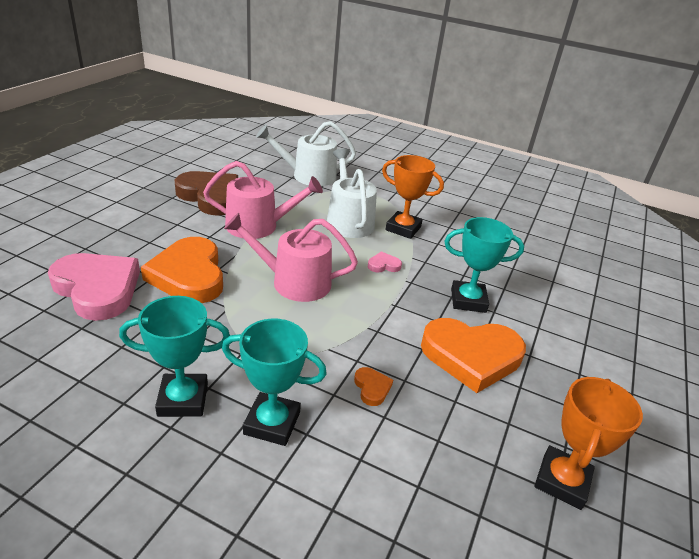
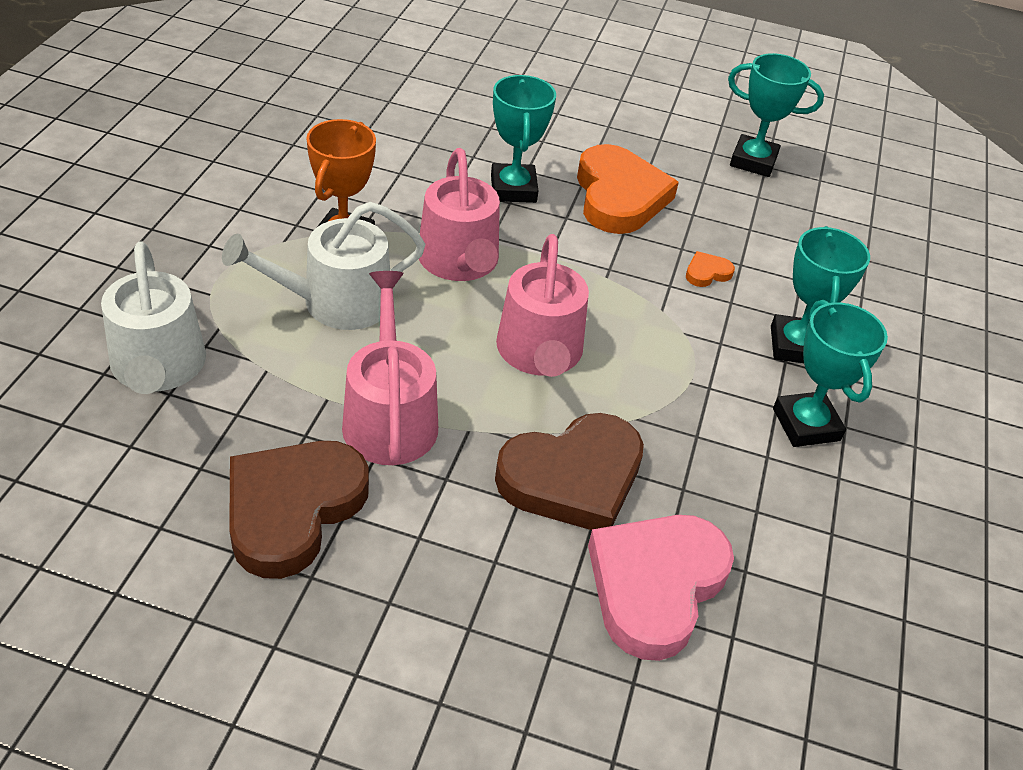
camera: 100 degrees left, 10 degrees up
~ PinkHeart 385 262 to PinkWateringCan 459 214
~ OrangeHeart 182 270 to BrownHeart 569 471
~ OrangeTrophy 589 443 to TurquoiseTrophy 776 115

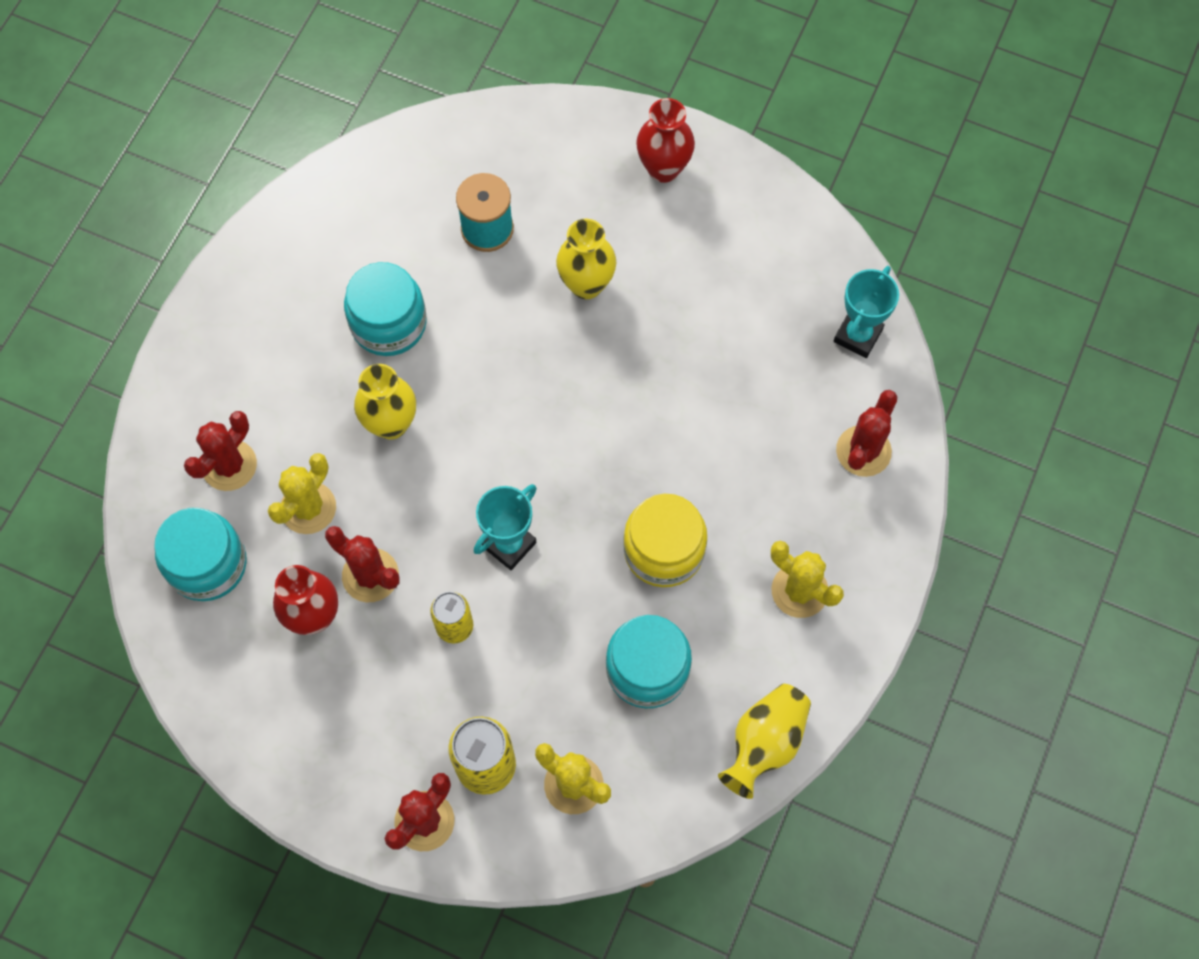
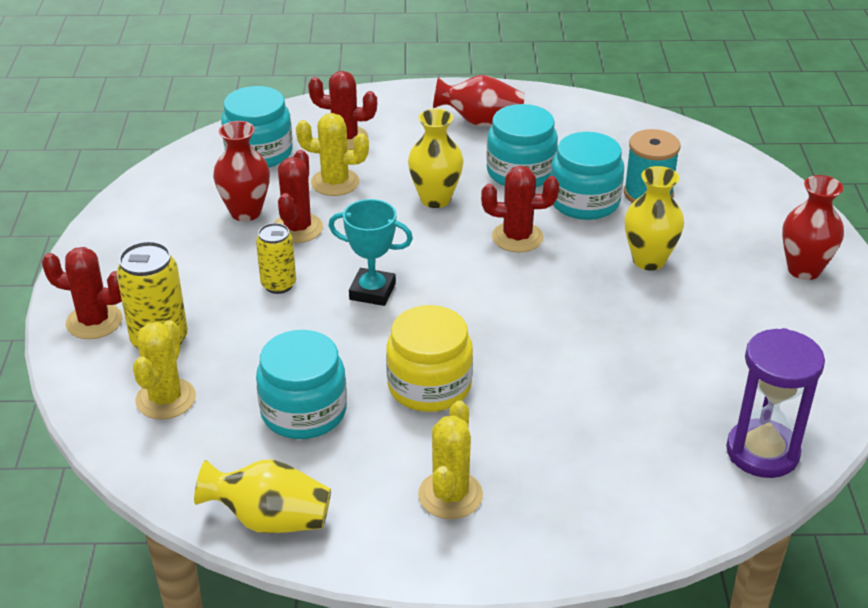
camera: 65 degrees right, 30 degrees down
+ RedVase 479 100
+ TurquoiseJar 587 176
~ RedCactus 867 433 to 520 209
~ TurquoiseTrophy 866 312 to PurpleHourglass 775 403

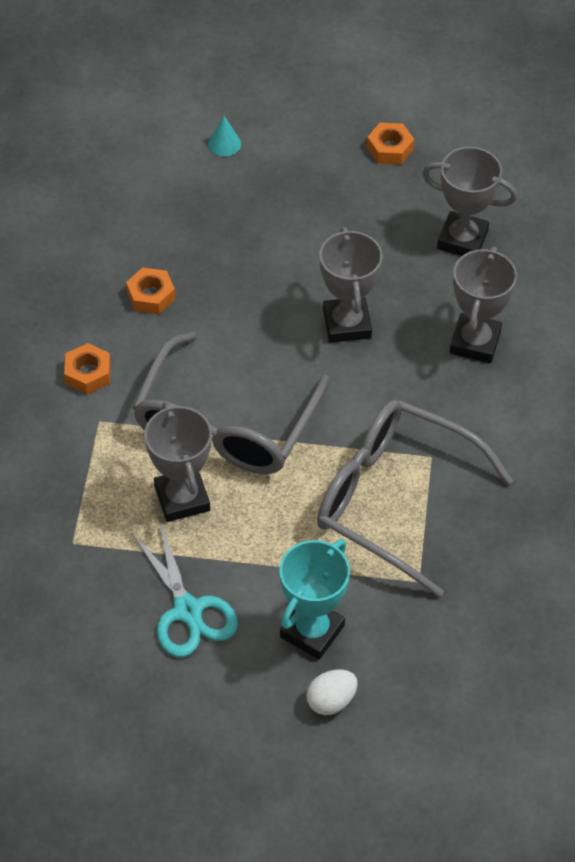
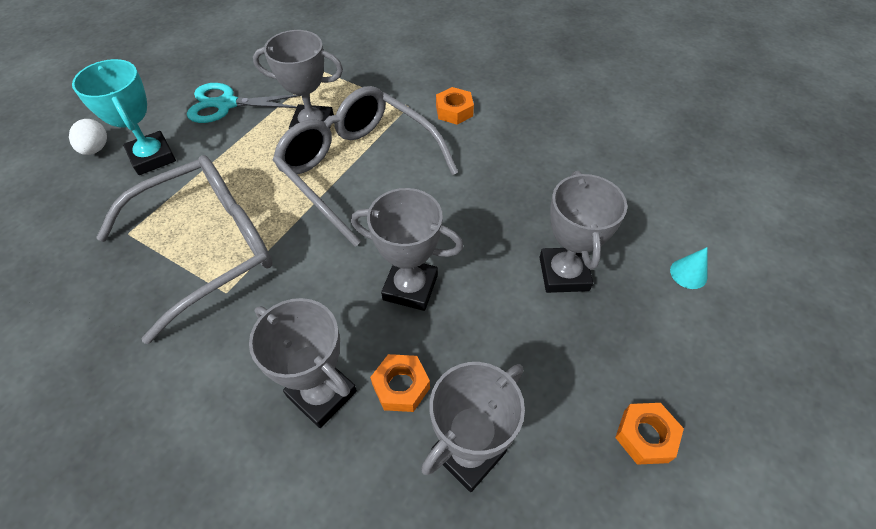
camera: 115 degrees right, 0 degrees up
+ GreyTrophy 583 232
~ OrangeNut 150 290 to 400 383

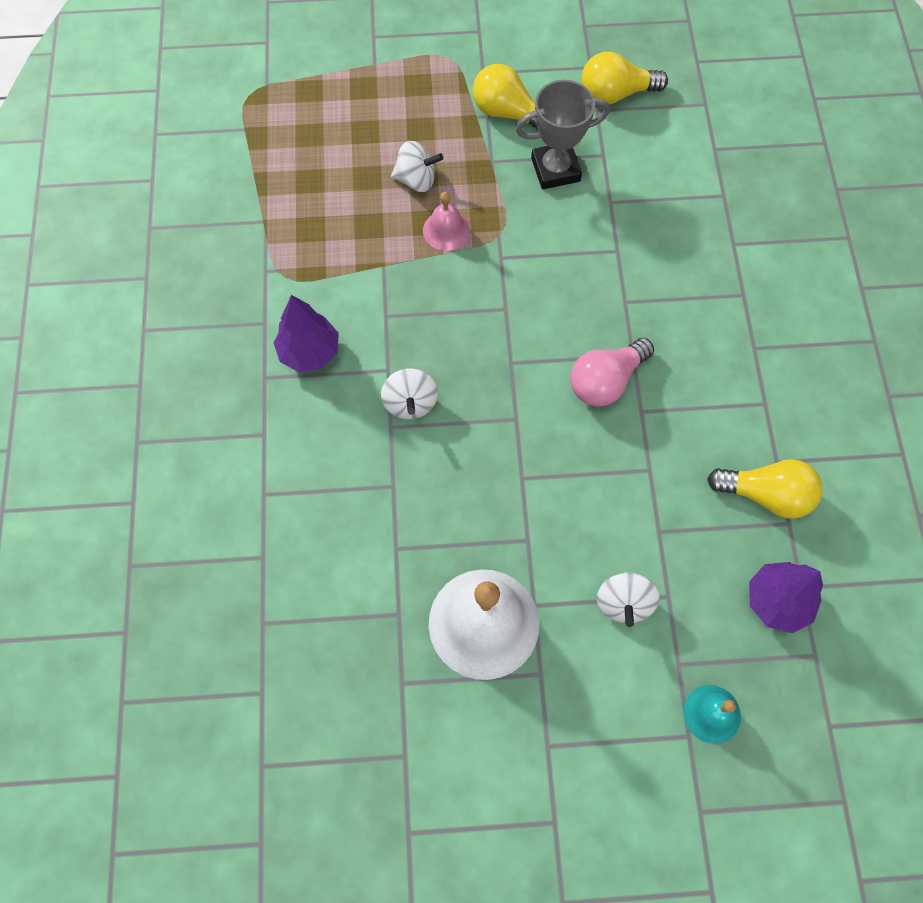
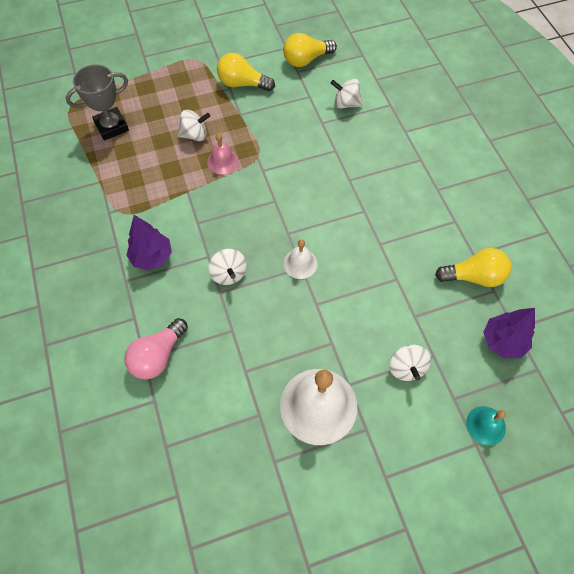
camera: 15 degrees left, 5 degrees down
+ WhiteBell 300 259
+ WhiteSpinningTop 347 94
~ GreyTrophy 563 135 to 97 102
~ PinkLightBulb 612 372 to 156 348

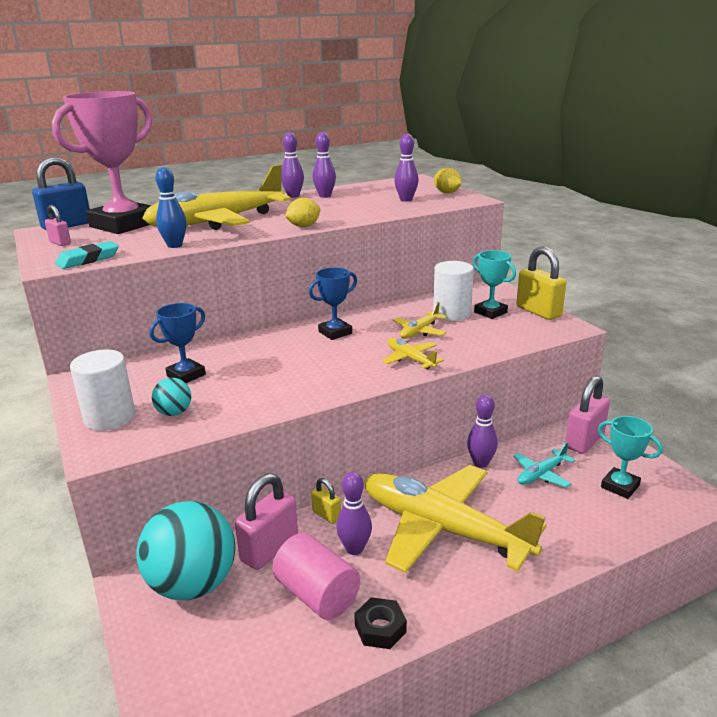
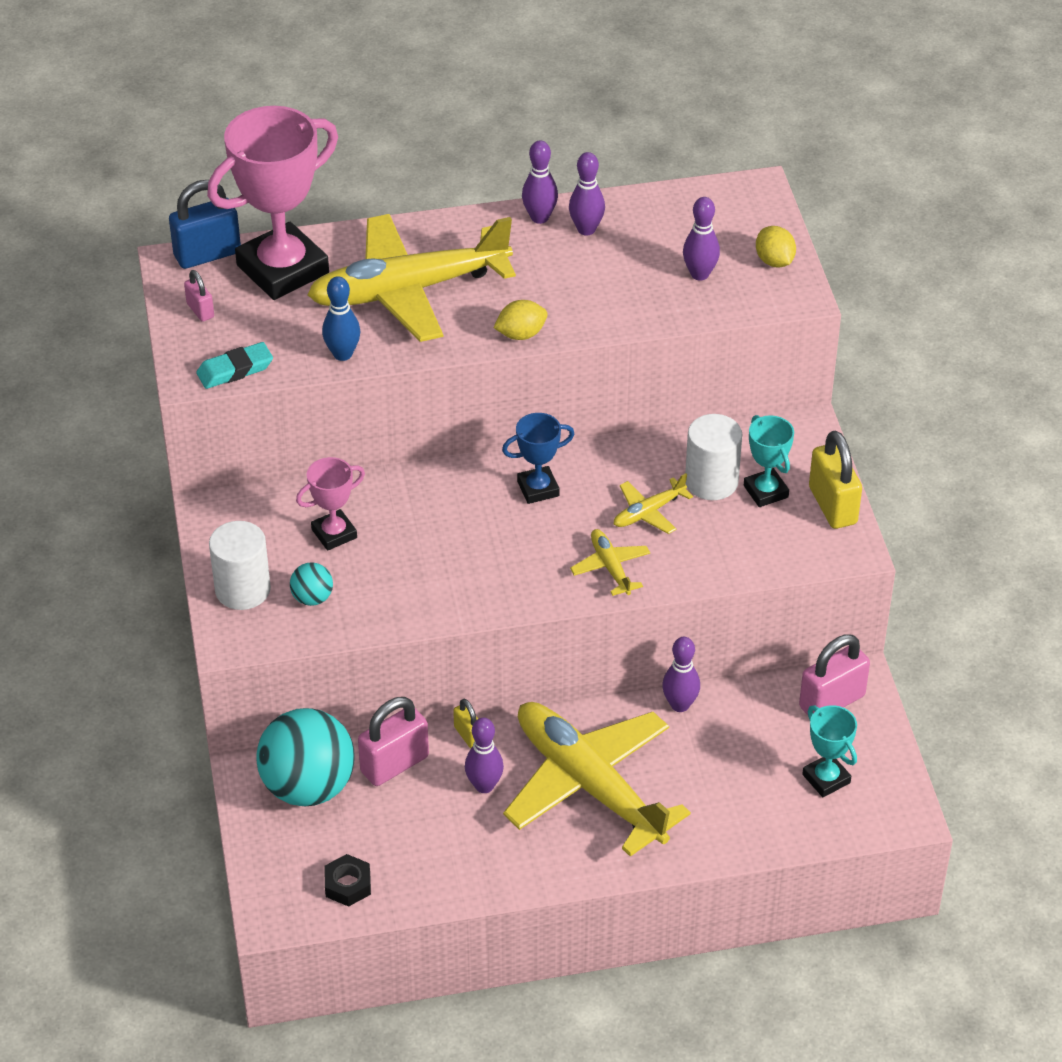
camera: 15 degrees right, 20 degrees up
- PinkCylinder 316 576
- TurquoisePlane 544 465
~ BlackNut 380 623 to 347 880
~ BlueTrophy 178 343 to PinkTrophy 330 504

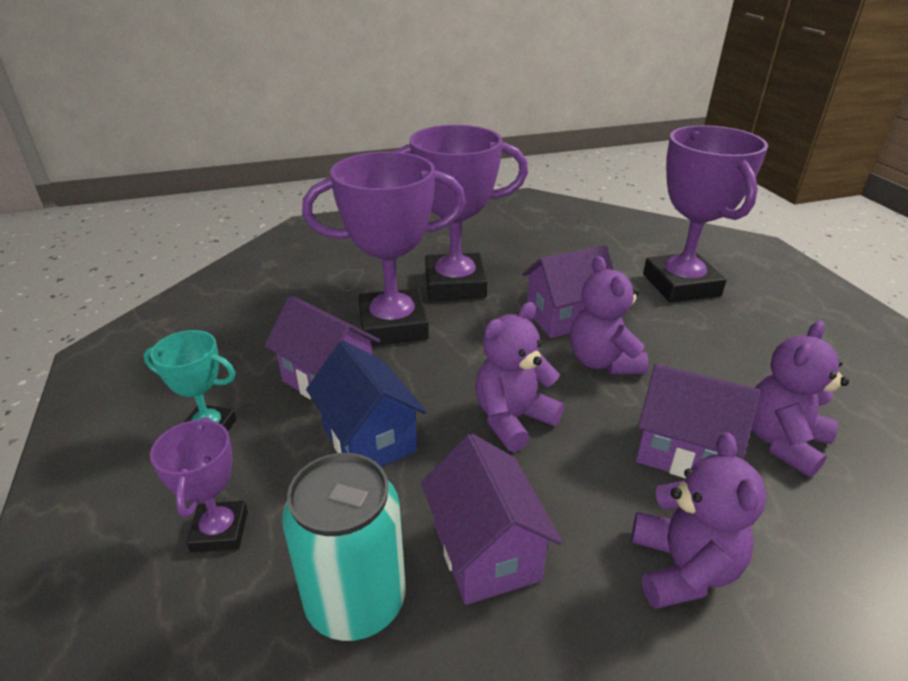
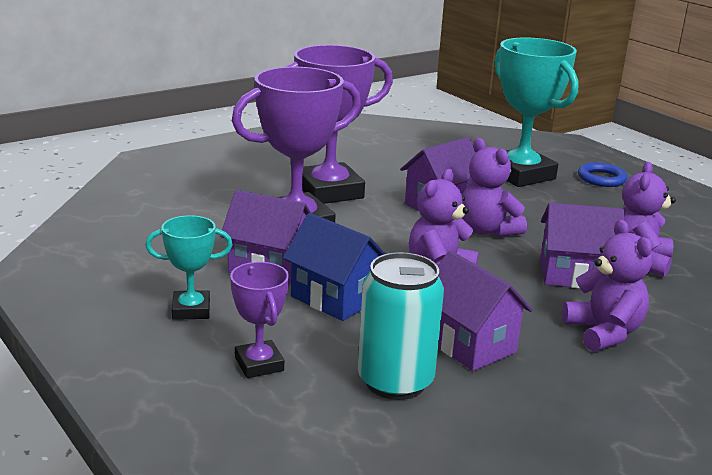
camera: 20 degrees left, 10 degrees down
+ BlueRing 602 175
~ PurpleTrophy 705 214 to TurquoiseTrophy 537 112

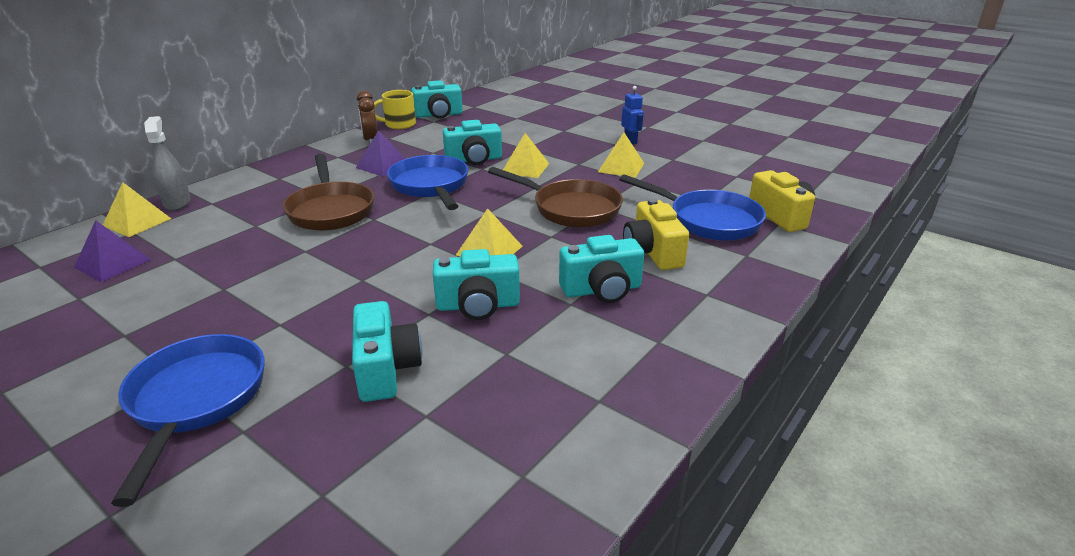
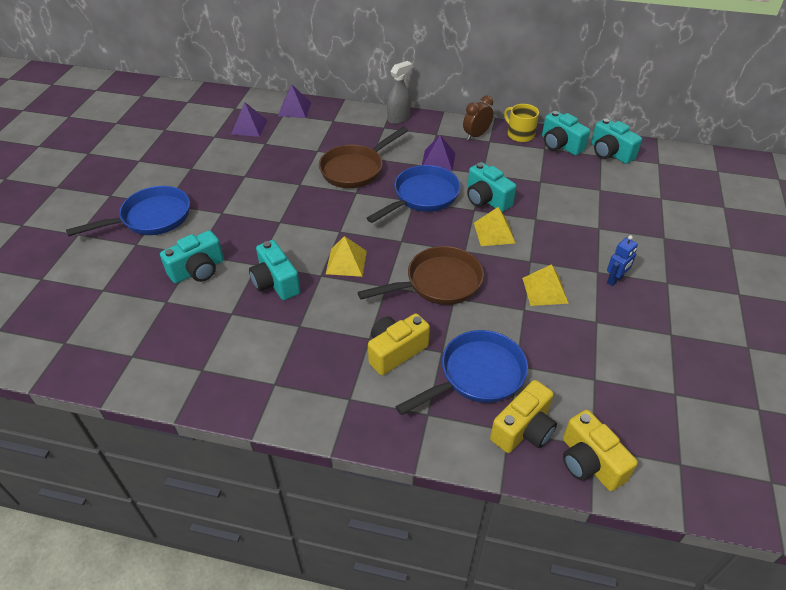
camera: 65 degrees right, 15 degrees up
+ YellowCamera 600 450
~ GreySprayBottle 167 163 to 399 92
~ TurquoiseCamera 601 269 to 616 141
~ YellowPyramid 137 209 to PurplePyramid 294 101
~ BrownPan 555 197 = 420 275 120 degrees counterclockwise
~ BluePan 692 207 = 461 372 135 degrees counterclockwise

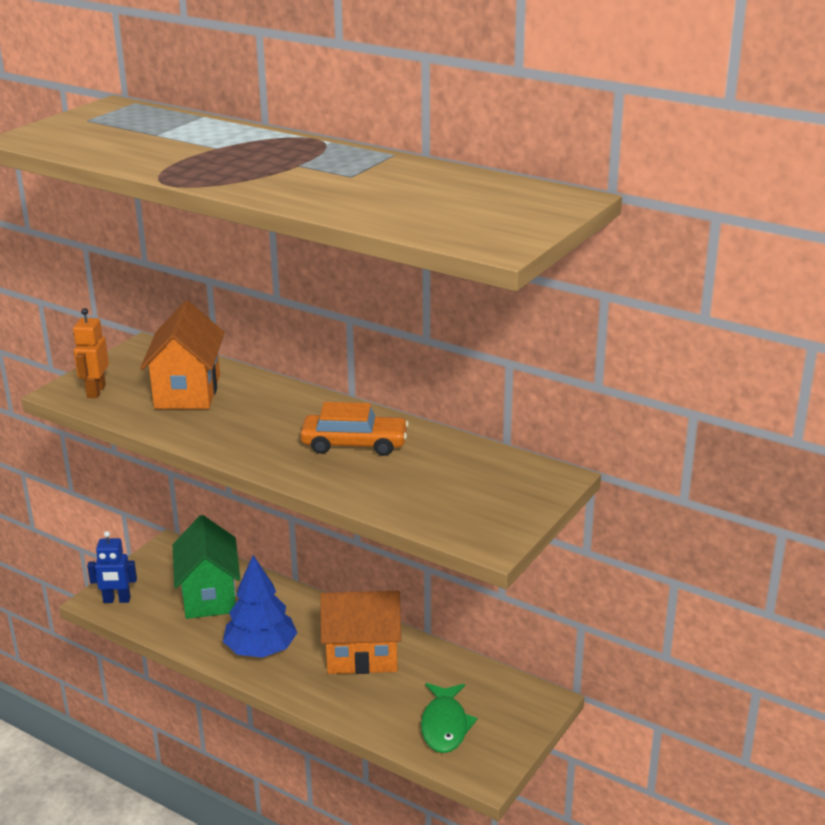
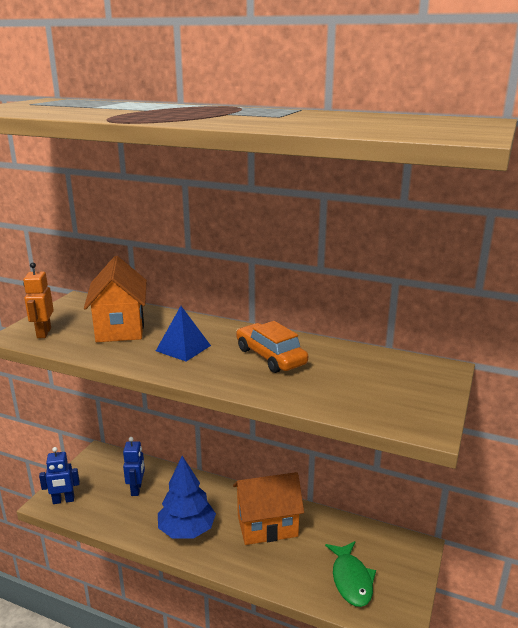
camera: 10 degrees left, 5 degrees down
+ BluePyramid 183 334
~ GreenHouse 206 567 to BlueRobot 134 466
~ OrangeCar 355 429 = 272 347 120 degrees counterclockwise

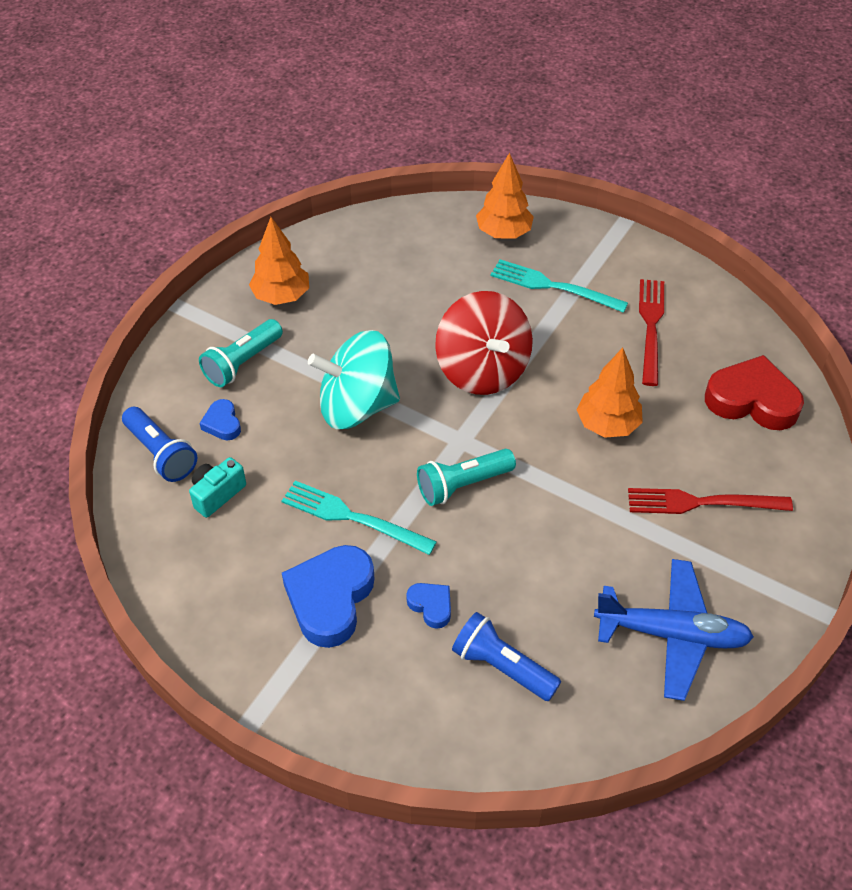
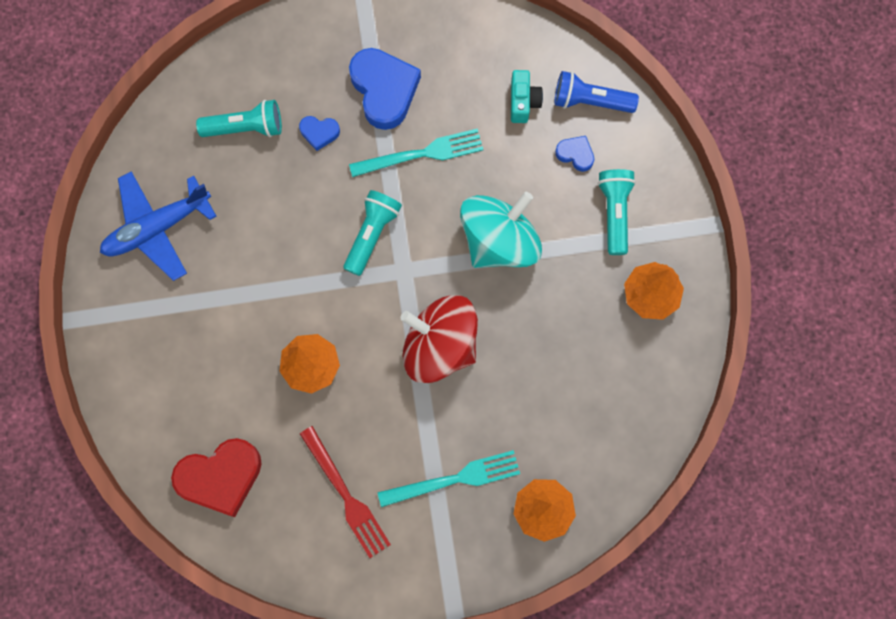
camera: 140 degrees right, 25 degrees up
- RedFork 710 501
~ BlueFlashlight 506 656 to TurquoiseFlashlight 239 118

